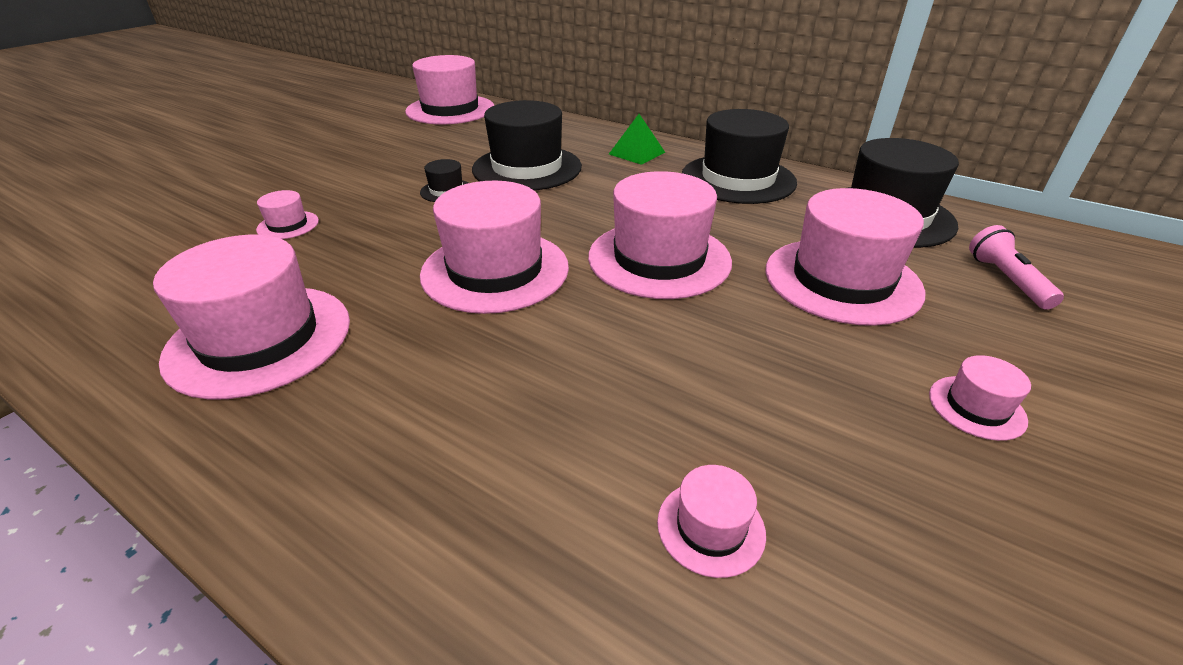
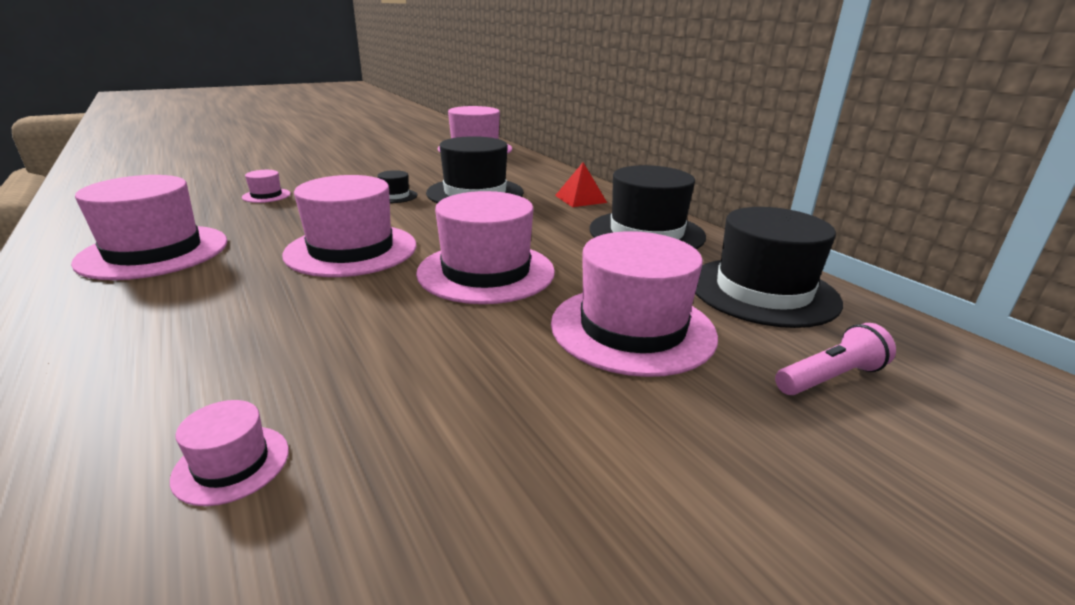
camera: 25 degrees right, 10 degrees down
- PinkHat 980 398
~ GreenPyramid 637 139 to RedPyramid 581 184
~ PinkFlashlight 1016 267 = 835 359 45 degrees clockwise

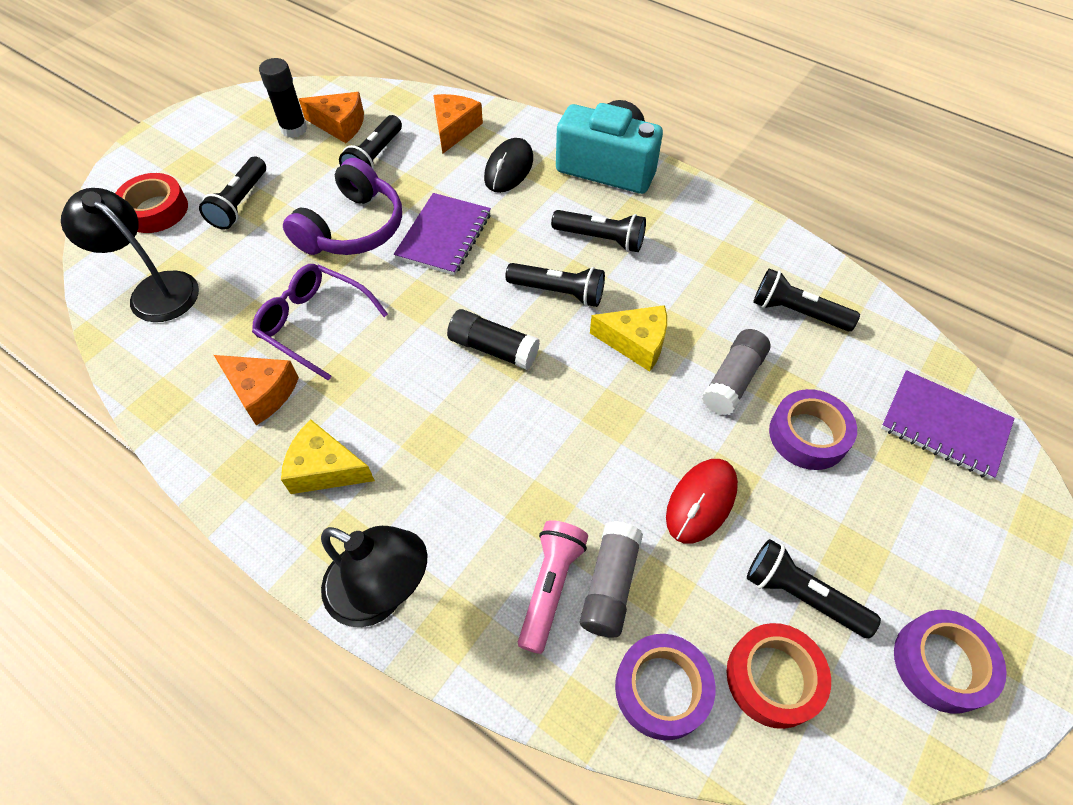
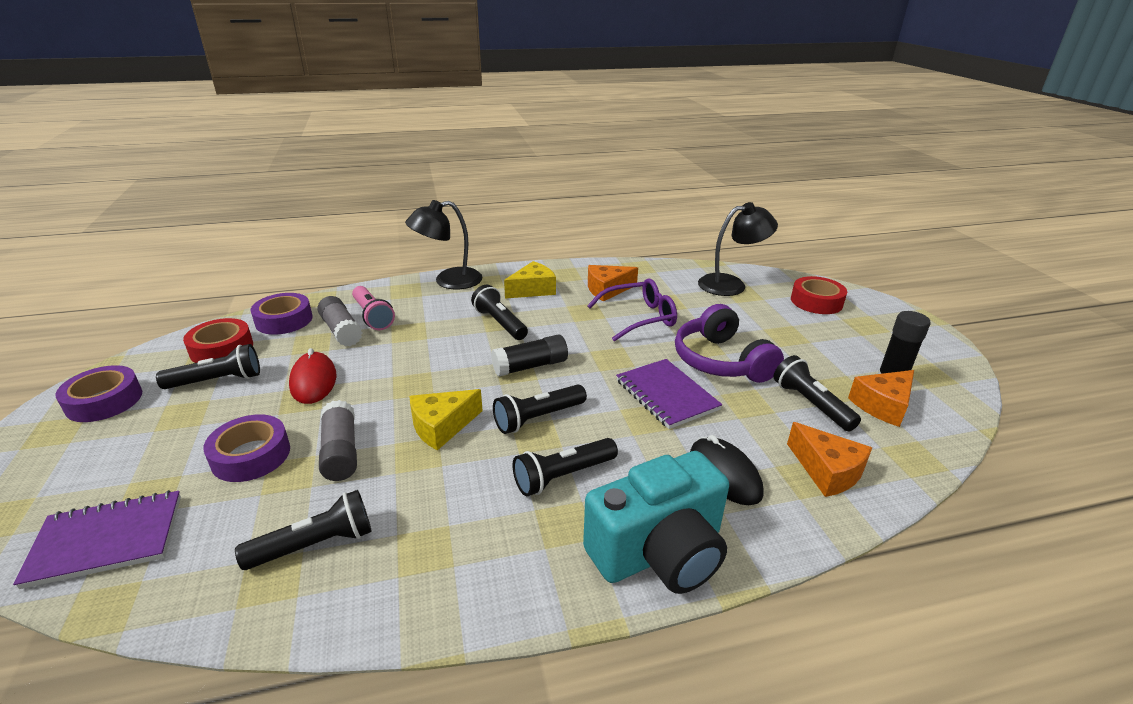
camera: 130 degrees right, 25 degrees down
~ BlackFlashlight 232 193 to 499 312

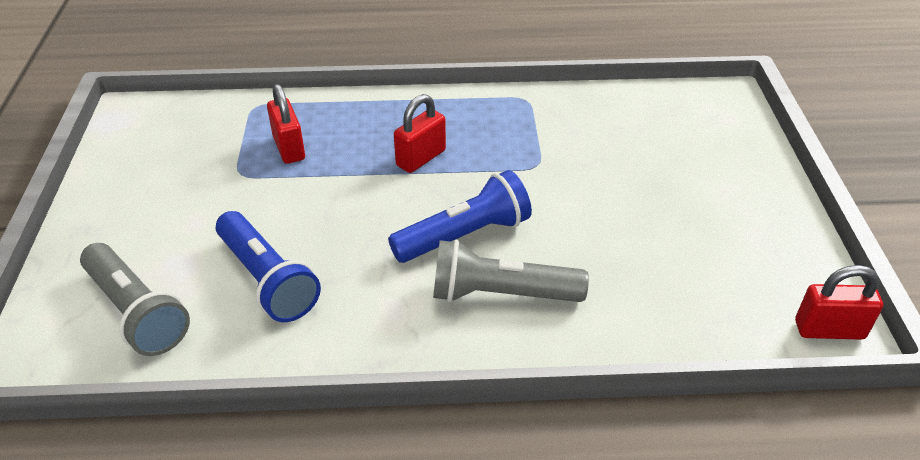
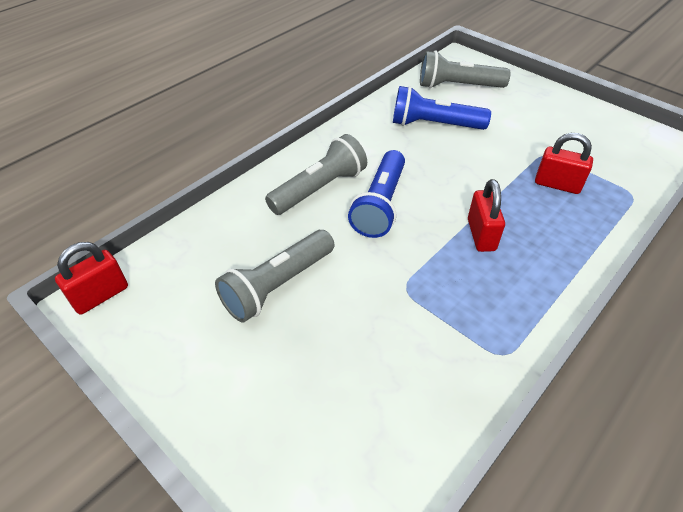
camera: 135 degrees right, 5 degrees up
+ GreyFlashlight 274 276

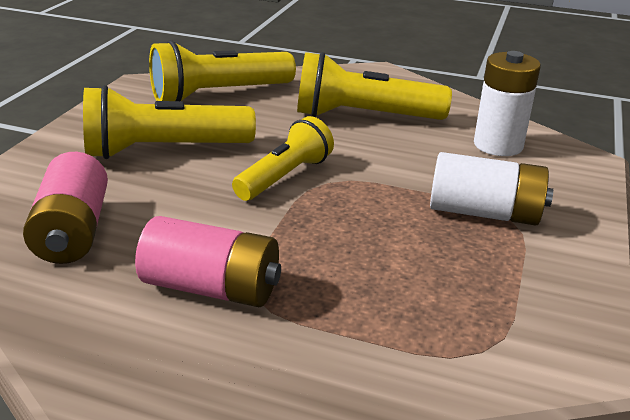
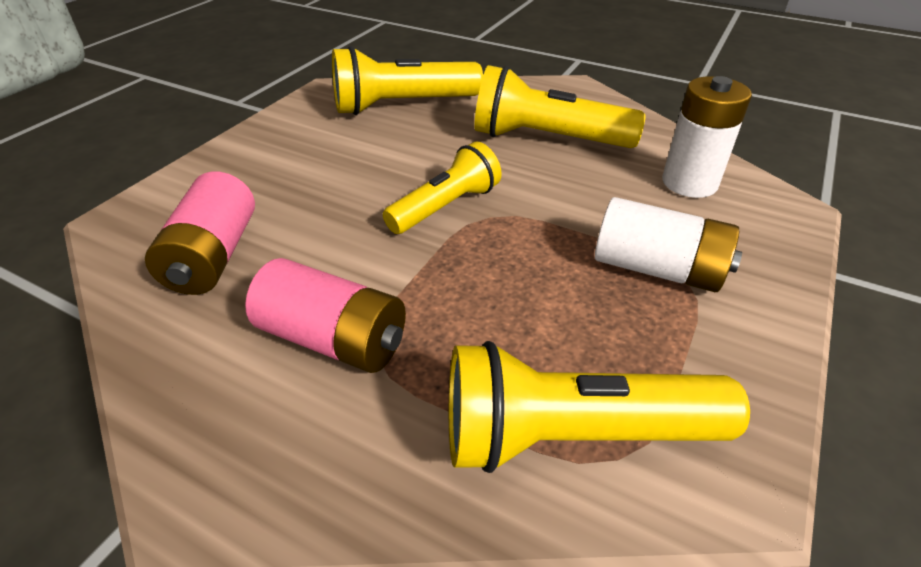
camera: 10 degrees right, 10 degrees up
~ YellowFlashlight 169 122 to 599 407

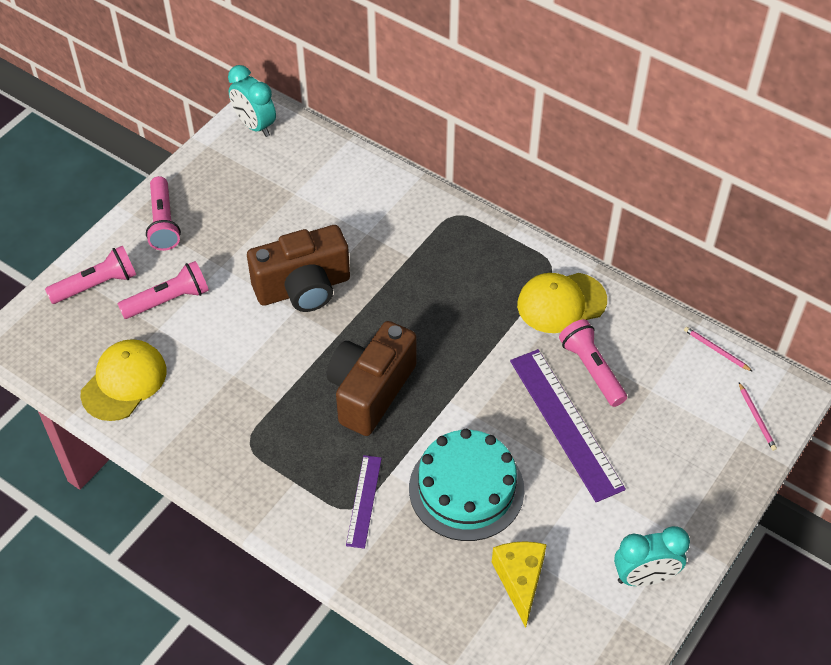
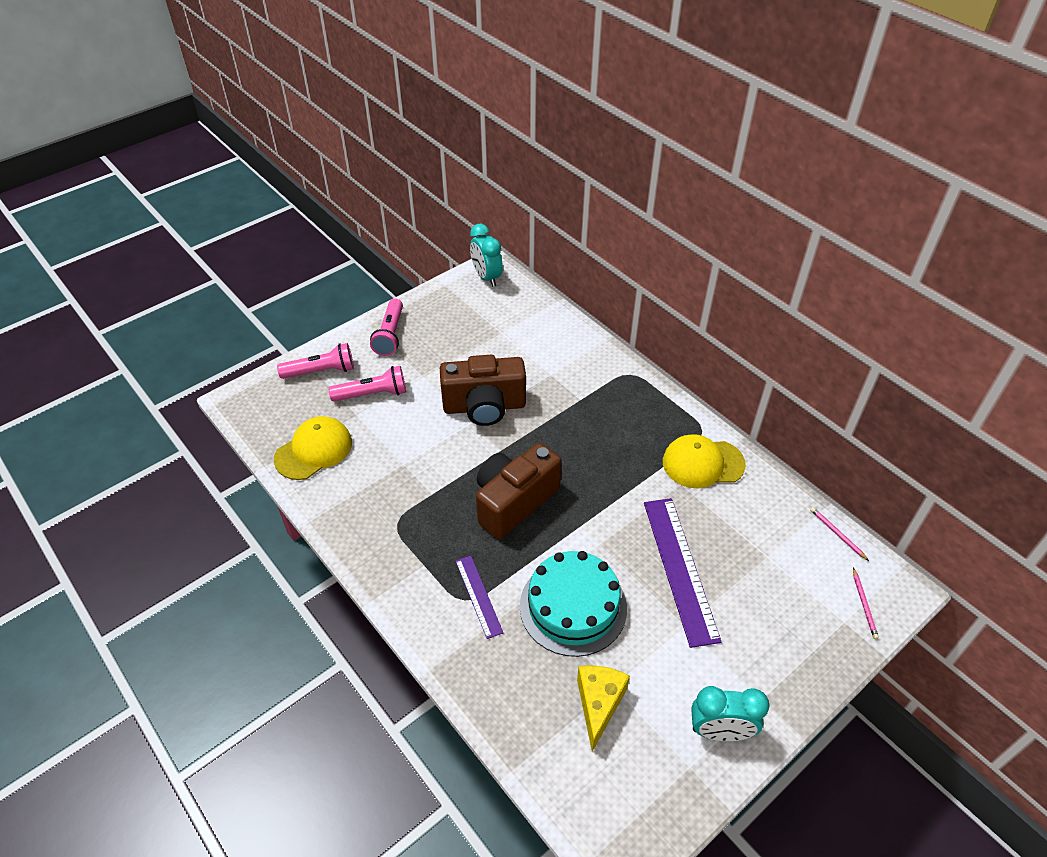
camera: 15 degrees right, 5 degrees down
- PinkFlashlight 593 363
~ PurpleRuler 364 502 = 479 597 45 degrees counterclockwise

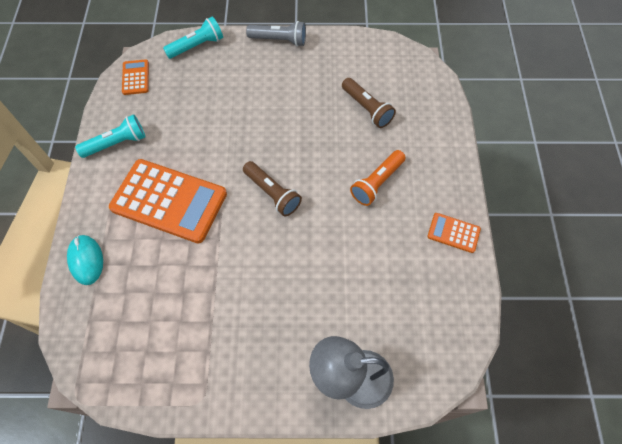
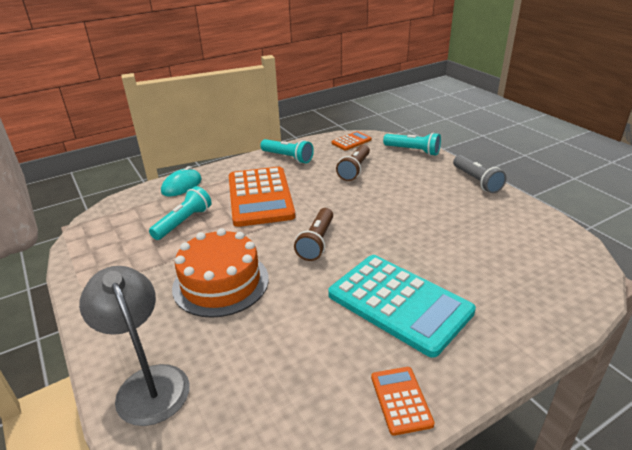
camera: 60 degrees right, 30 degrees down
+ TurquoiseFlashlight 180 213
+ OrangeCake 220 273
~ BrownFlashlight 369 103 to 353 162
~ OrangeFlashlight 378 178 to TurquoiseCalculator 402 306

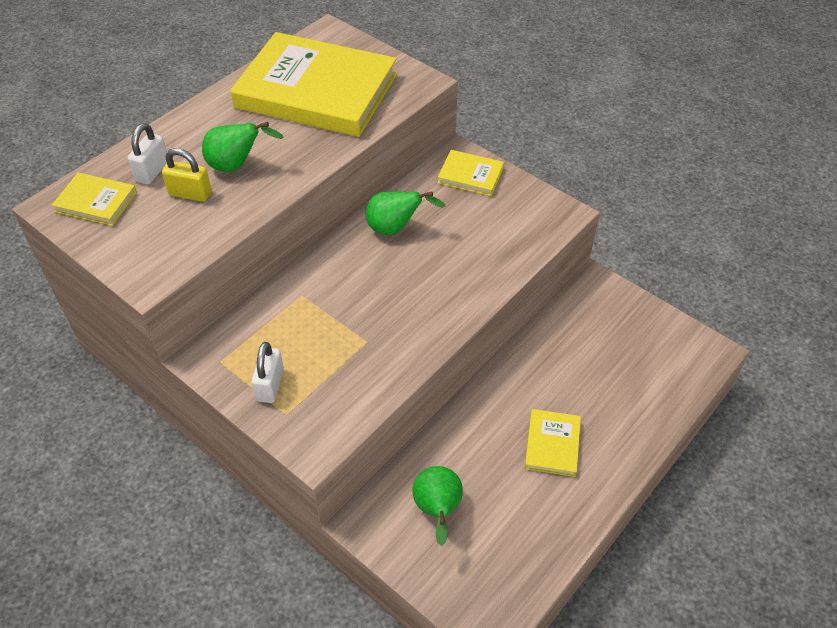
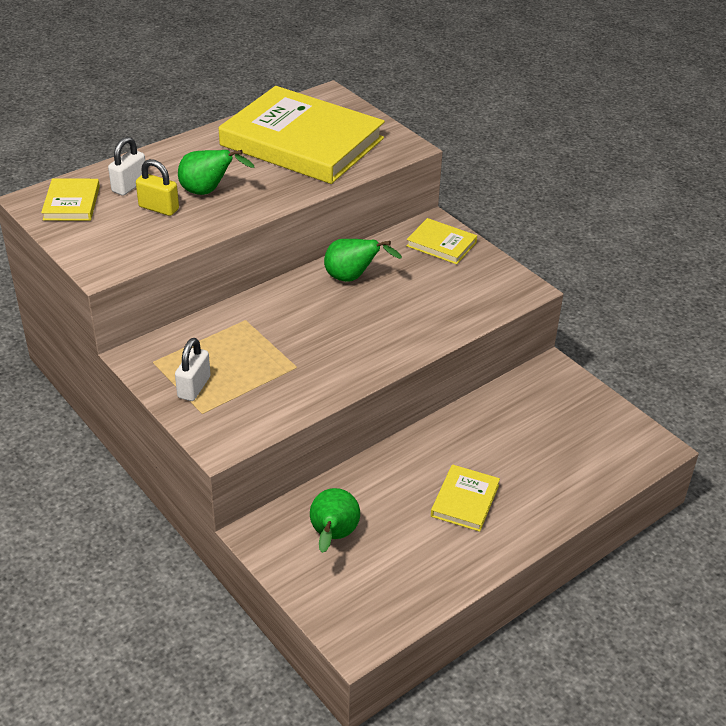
camera: 10 degrees right, 10 degrees down
~ YellowBook 94 199 = 70 199 60 degrees clockwise

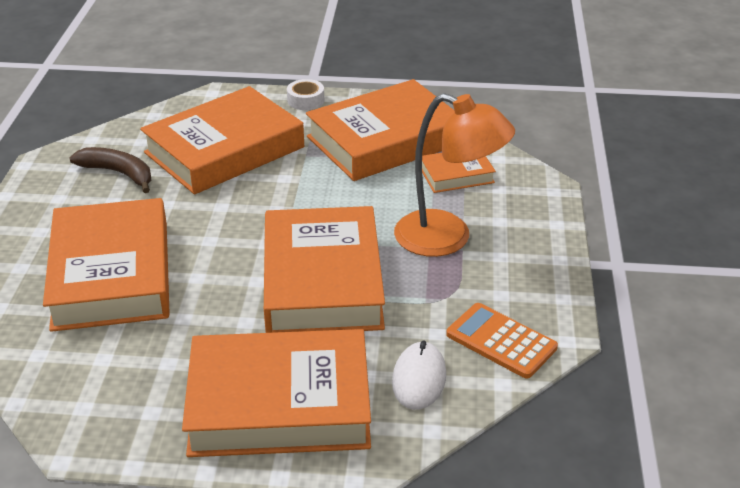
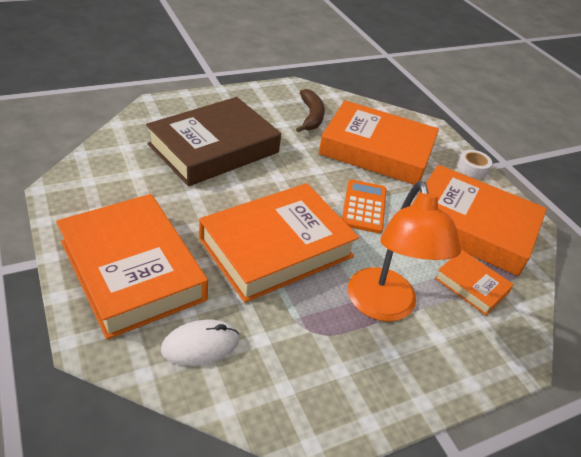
camera: 55 degrees right, 5 degrees up
~ OrangeCalculator 502 341 to 364 207
~ OrangeBook 106 265 to BrownBook 213 141

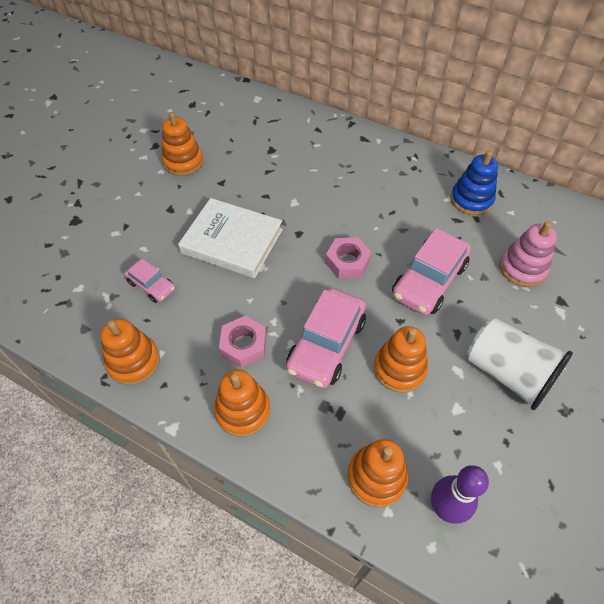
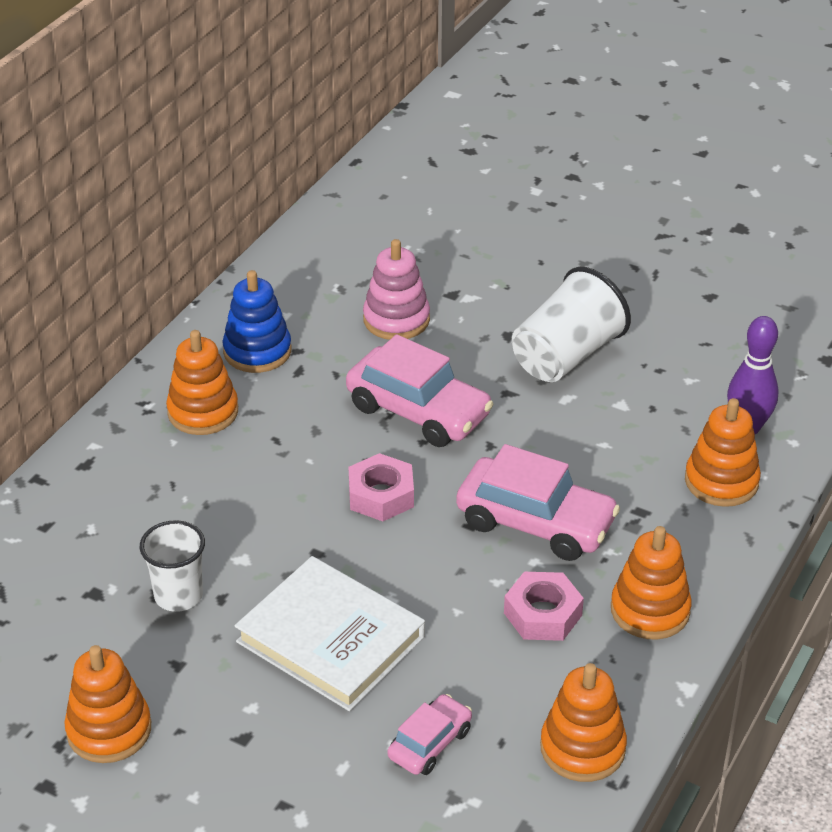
camera: 90 degrees left, 15 degrees down
+ WhiteCup 172 566
~ OrangeStackingToy 401 359 to 202 382
~ WhiteBook 230 238 = 330 633 75 degrees counterclockwise

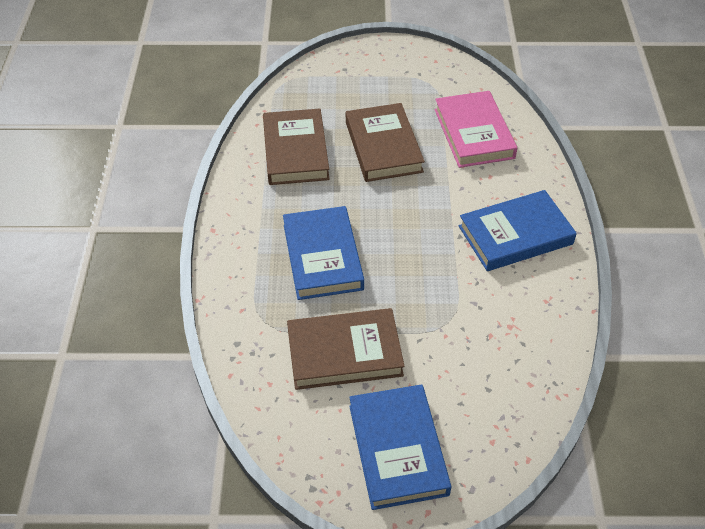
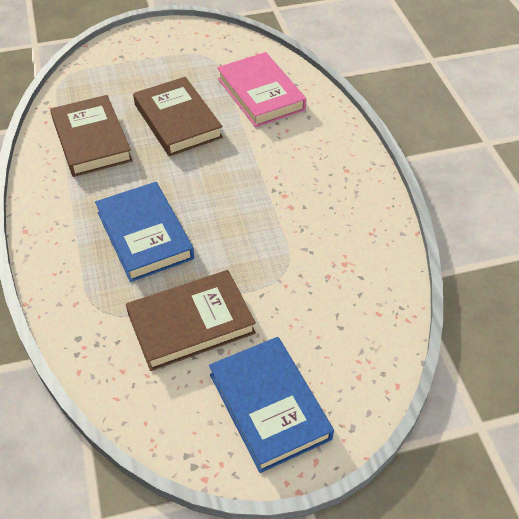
camera: 15 degrees left, 0 degrees up
- BlueBook 518 230

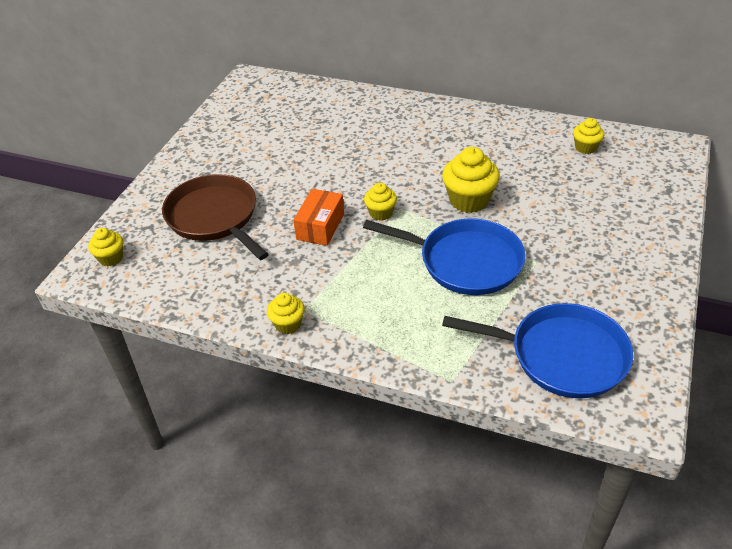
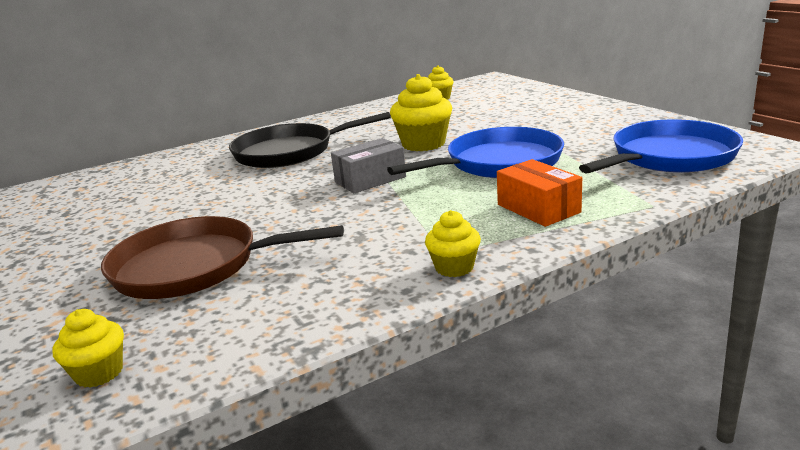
camera: 50 degrees left, 20 degrees down
+ BlackPan 310 140
~ OrangeBox 318 217 to 539 193
~ YellowCupcake 380 202 to GreyBox 368 165

